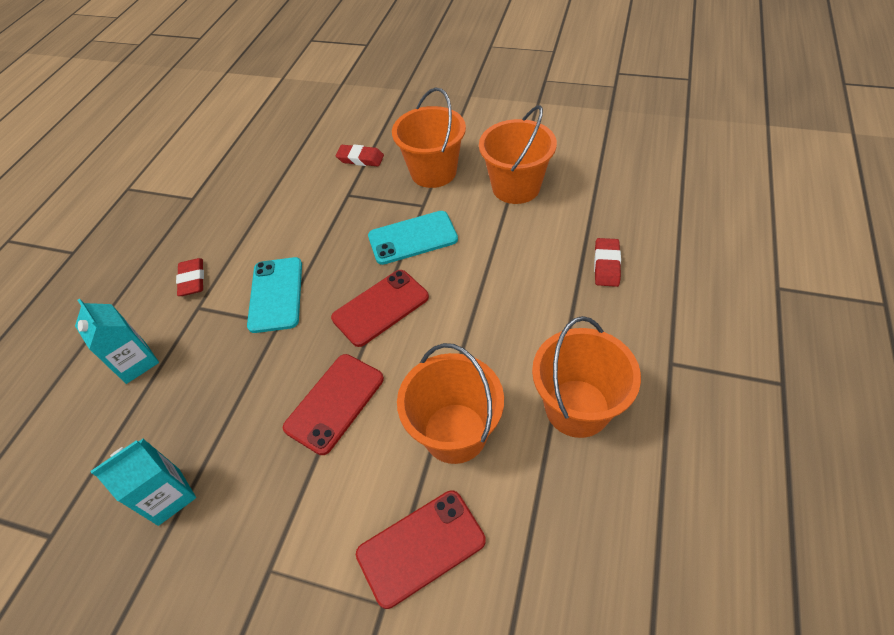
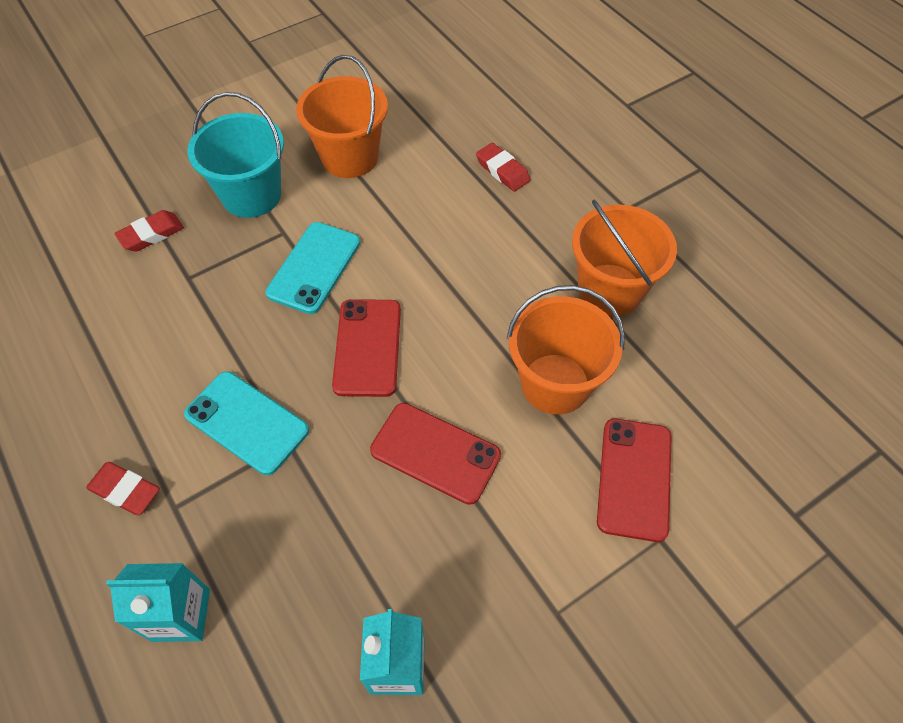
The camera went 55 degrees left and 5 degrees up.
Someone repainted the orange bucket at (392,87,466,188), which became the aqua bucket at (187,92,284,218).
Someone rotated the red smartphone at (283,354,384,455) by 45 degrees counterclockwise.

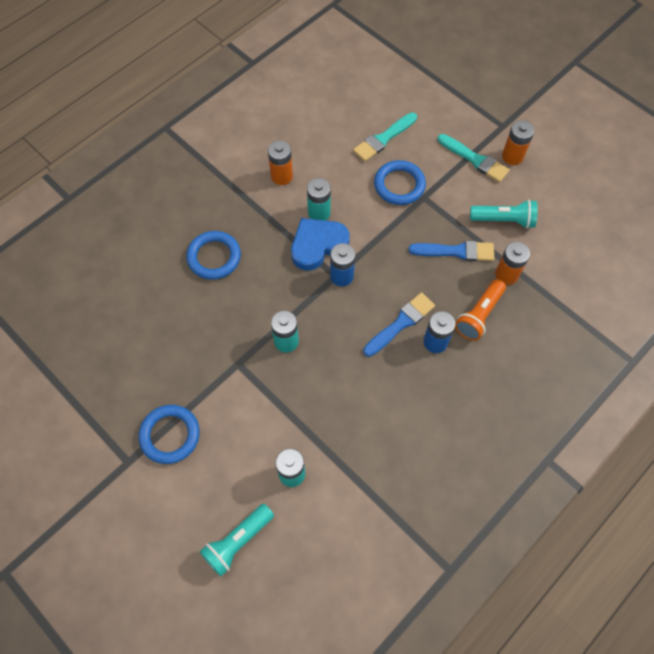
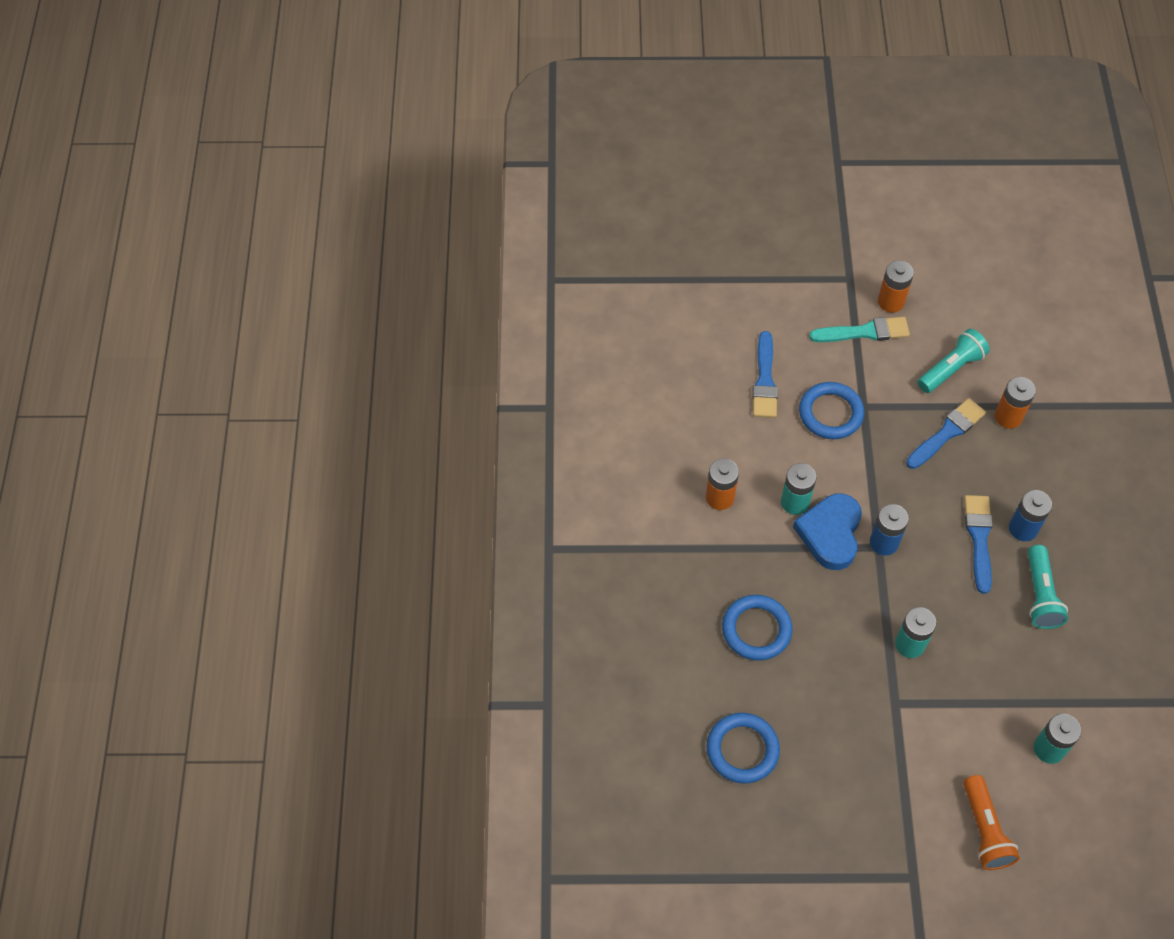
The camera went 45 degrees left and 5 degrees down.
Someone carried the cobalt ring from (139,405,200,464) to (707,713,780,784).
Someone repainted the aqua brush at (353,112,417,162), which became the cobalt brush at (752,331,778,418).
Someone carried the orange flashlight from (455,279,506,341) to (964,775,1020,870).
Someone carried the aqua flashlight from (200,504,274,576) to (1028,545,1068,629).

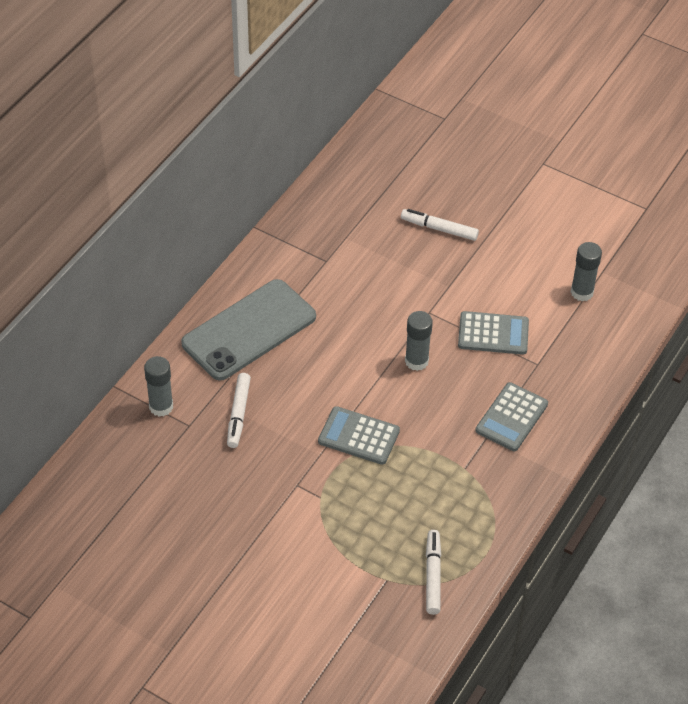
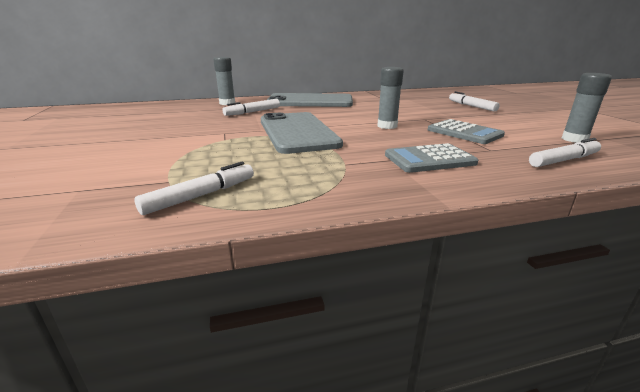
The camera went 45 degrees right and 25 degrees down.
Someone swapped the grey calculator at (318,406,400,465) for the grey smartphone at (261,112,343,154).
Someone put down the white marker at (529,138,601,167).

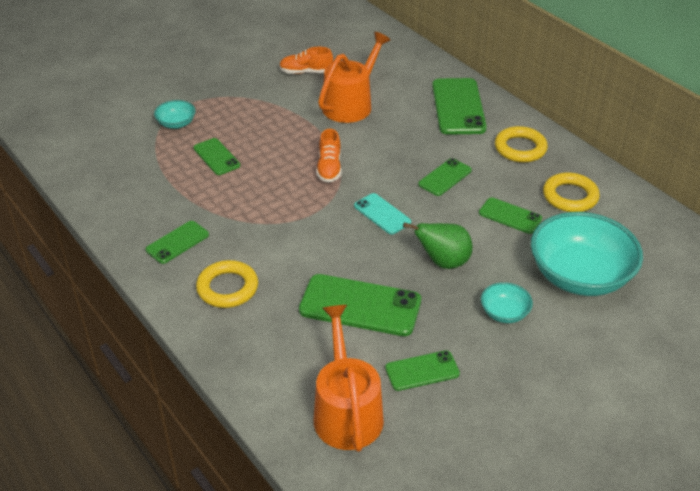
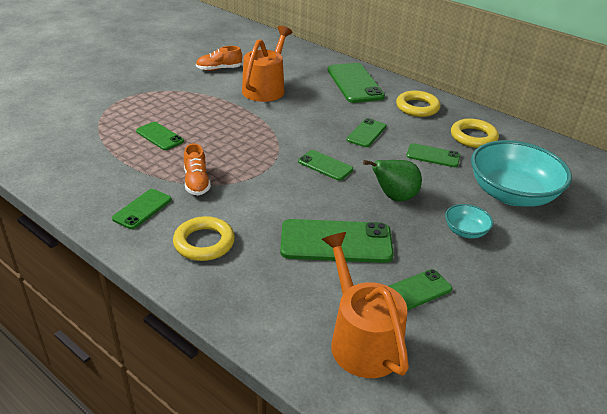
The camera went 15 degrees left and 5 degrees down.
Someone carried the orange shoe from (316,129,342,183) to (184,143,211,195).
Someone repainted the aqua smartphone at (354,193,411,235), which became the leaf-green smartphone at (298,150,353,181).
Someone took away the aqua serving bowl at (154,100,196,129).

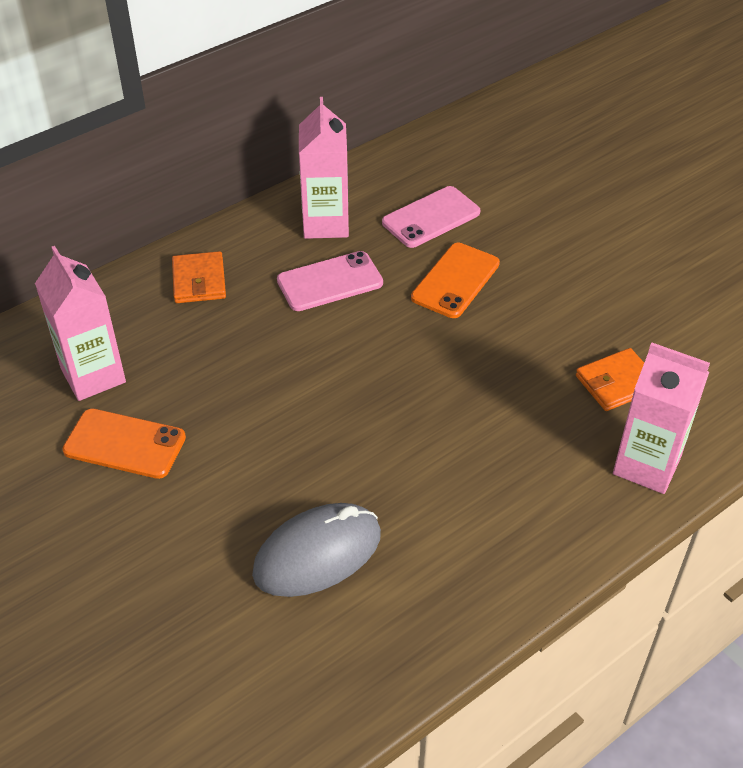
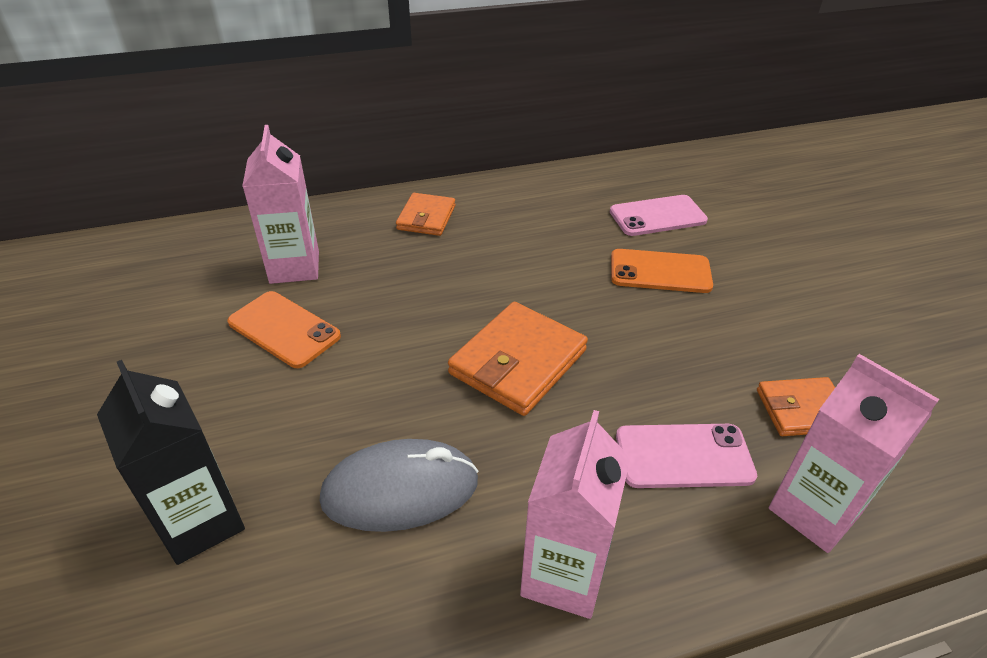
The camera went 20 degrees right and 5 degrees down.
Someone put down the ebony milk carton at (97,360,245,565).
Someone put down the orange billfold at (448,302,588,416).
Someone carried the rosy milk carton from (299,97,349,239) to (520,410,631,619).
Someone rotated the orange smartphone at (411,243,500,318) by 45 degrees clockwise.
Someone carried the rosy smartphone from (277,251,383,311) to (616,424,757,488).

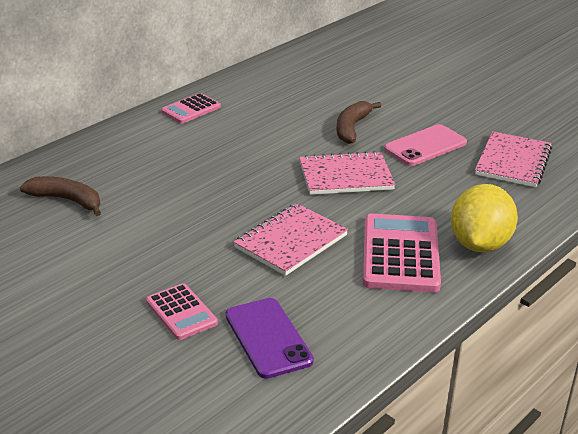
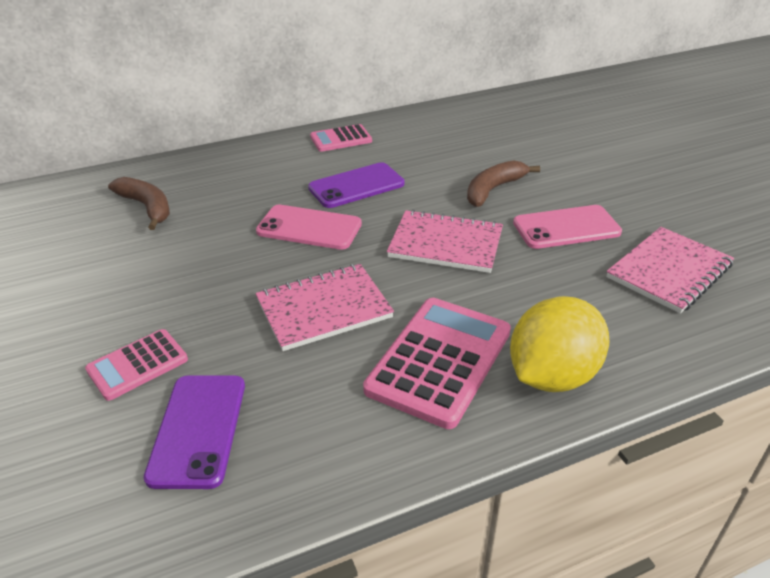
The camera went 25 degrees right and 5 degrees up.
Someone rotated the rosy calculator at (146,283,218,340) by 60 degrees clockwise.
Someone put down the rosy smartphone at (256,205,362,250).
Someone put down the violet smartphone at (308,162,405,208).

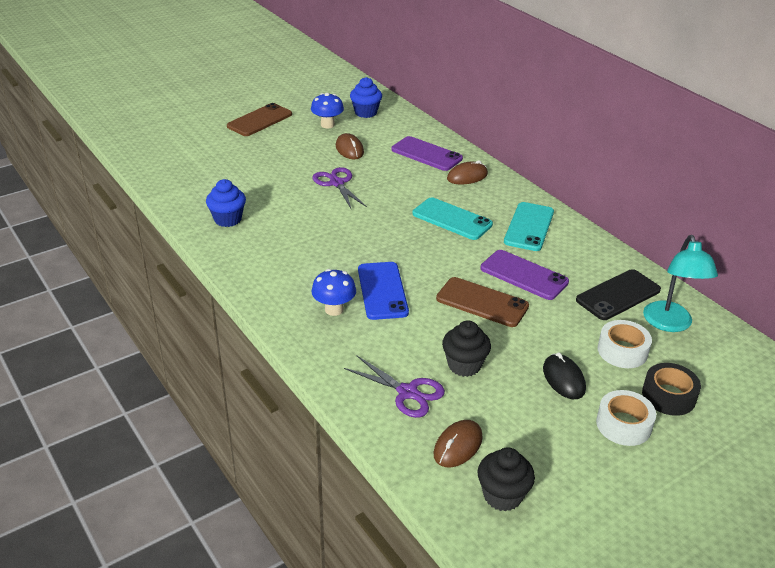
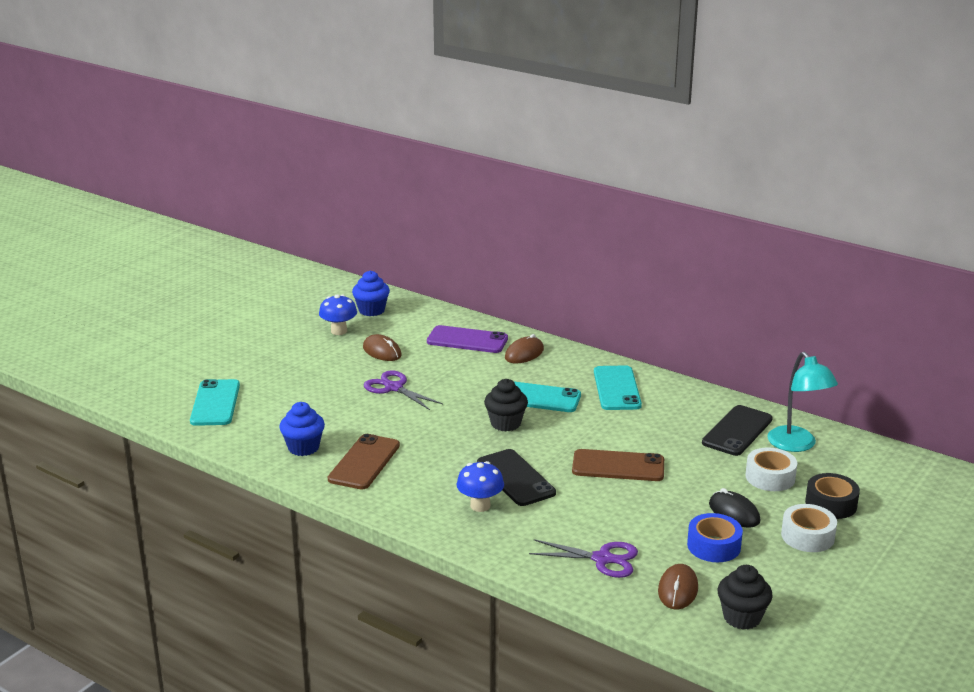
The camera went 20 degrees left and 10 degrees down.
Someone put down the aqua smartphone at (190,379,240,426).
Someone carried the russet smartphone from (227,103,292,136) to (328,434,400,489).
Someone repainted the cobalt smartphone at (358,262,409,320), which became the ebony smartphone at (477,449,556,506).
Someone carried the ebony fairy cake from (442,320,491,377) to (484,379,528,432).
Someone put down the cobalt sticky tape at (687,513,743,562).
Someone took away the violet smartphone at (480,250,569,300).

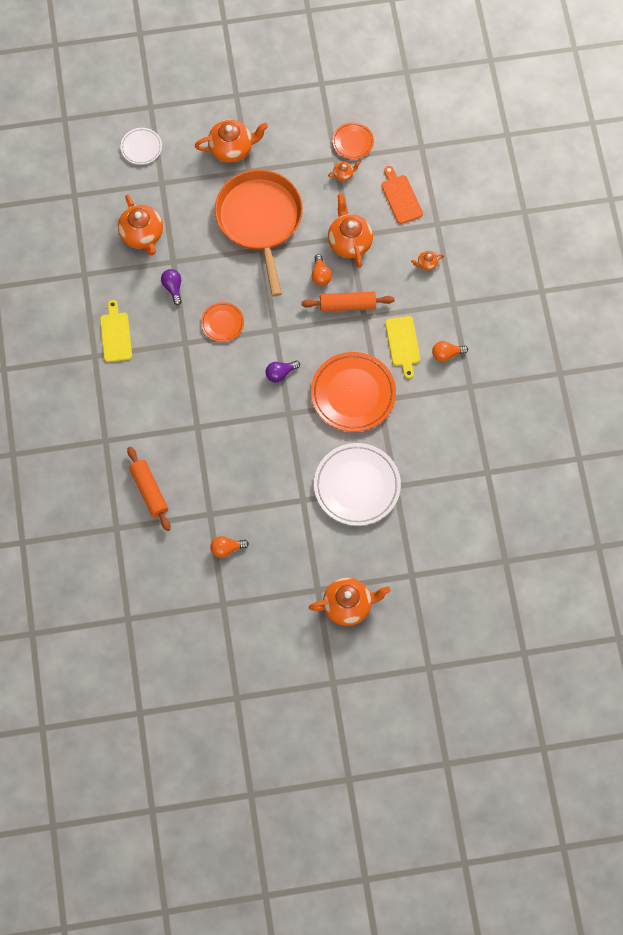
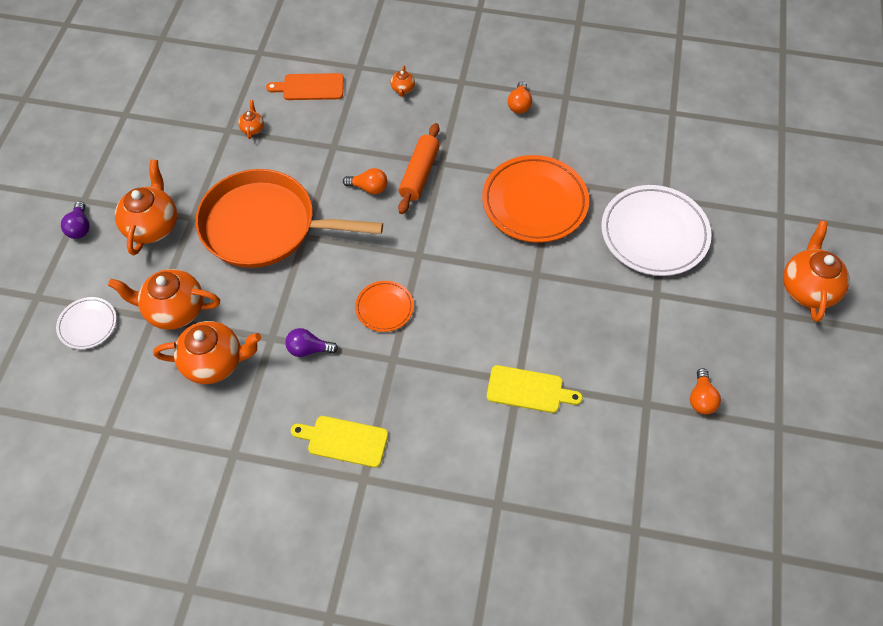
The camera went 70 degrees left and 10 degrees down.
Someone carried the violet bulb from (266,361,300,383) to (61,201,90,239).
Someone carried the orange china teapot from (328,194,373,268) to (108,269,220,330).
Someone carried the golden bread board from (385,316,420,379) to (487,365,583,413).
Someone took away the orange pastry roller at (127,446,170,531).
Someone took away the orange dinner plate at (332,122,374,159).

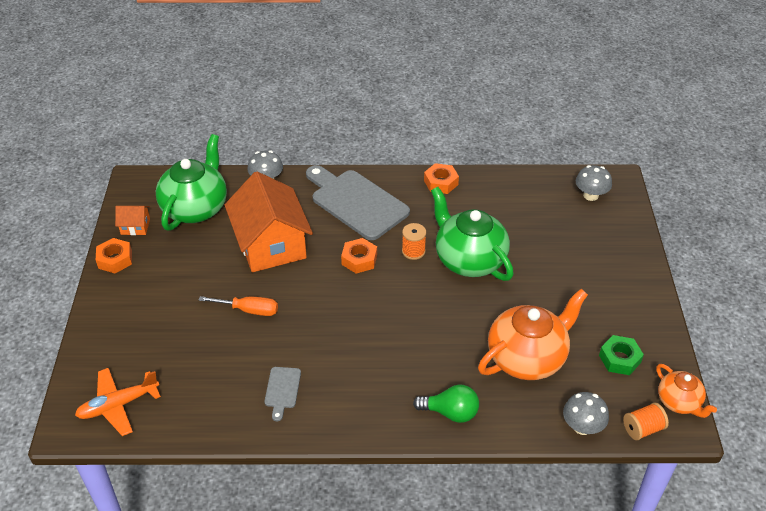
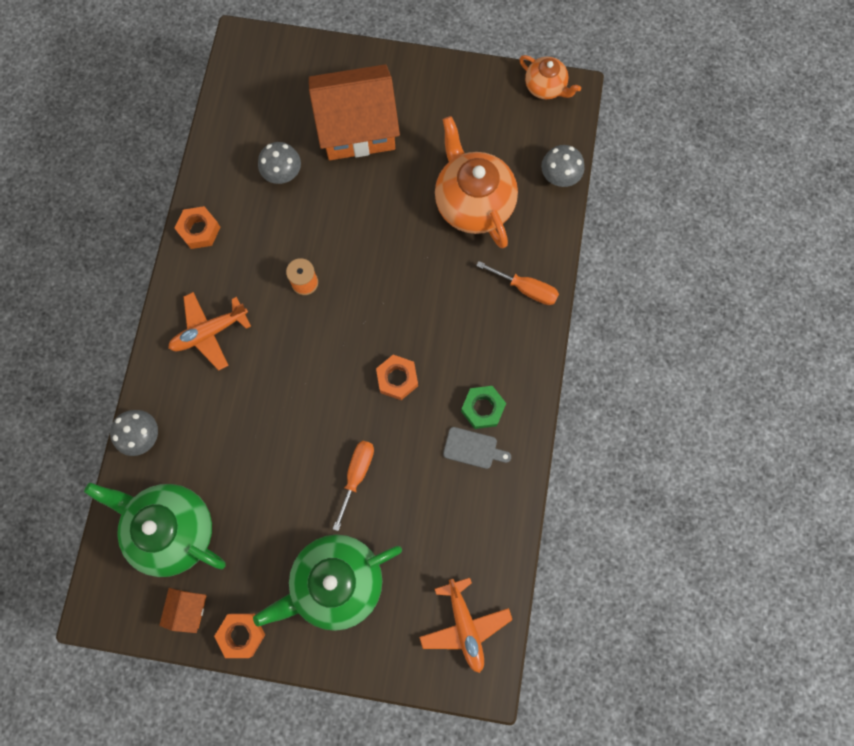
The camera went 80 degrees left and 30 degrees up.
Someone swapped the grey bread board at (306,165,410,240) for the orange aeroplane at (168,292,251,370).
Someone carried the leaf-green china teapot from (431,187,514,281) to (253,534,402,631).
Someone carried the grey mushroom from (576,165,612,201) to (258,142,301,184).
Someone carried the orange cottage from (225,171,313,272) to (309,64,400,160).
Someone carried the orange nut from (341,238,377,273) to (376,355,418,400).
Someone carried the leaf-green nut from (599,335,644,375) to (461,386,506,429).
Someone swapped the leaf-green bulb at (413,384,479,423) for the orange screwdriver at (476,261,559,305).
Someone rotated the orange china teapot at (656,364,717,418) by 60 degrees clockwise.
Someone took away the orange bobbin at (623,402,669,440).

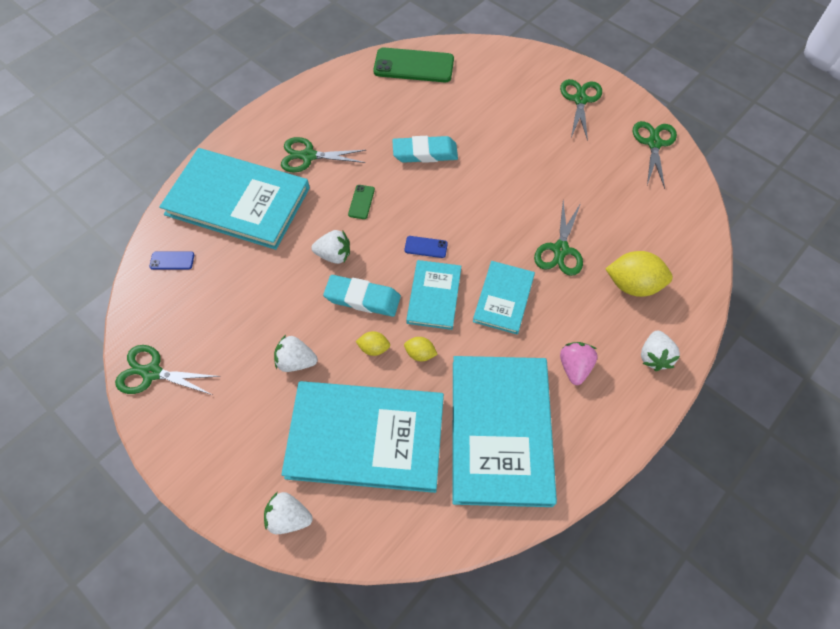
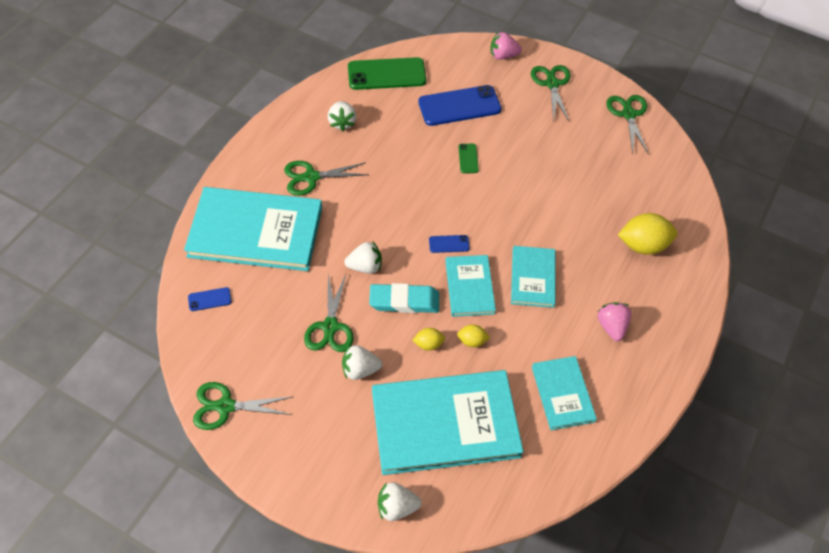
The camera went 15 degrees left and 5 degrees down.
Someone carried the leaf-green scissors from (534,200,583,276) to (304,274,354,352).
Someone carried the white strawberry from (641,330,680,371) to (328,101,356,131).
Someone put down the cobalt smartphone at (418,85,501,126).
Someone carried the leaf-green smartphone from (348,185,375,219) to (459,144,479,173).
Someone put down the rosy strawberry at (490,32,522,60).
Someone scaled the aqua hardback at (452,356,557,507) by 0.53.
Someone took away the aqua gum eraser at (392,136,458,163).

